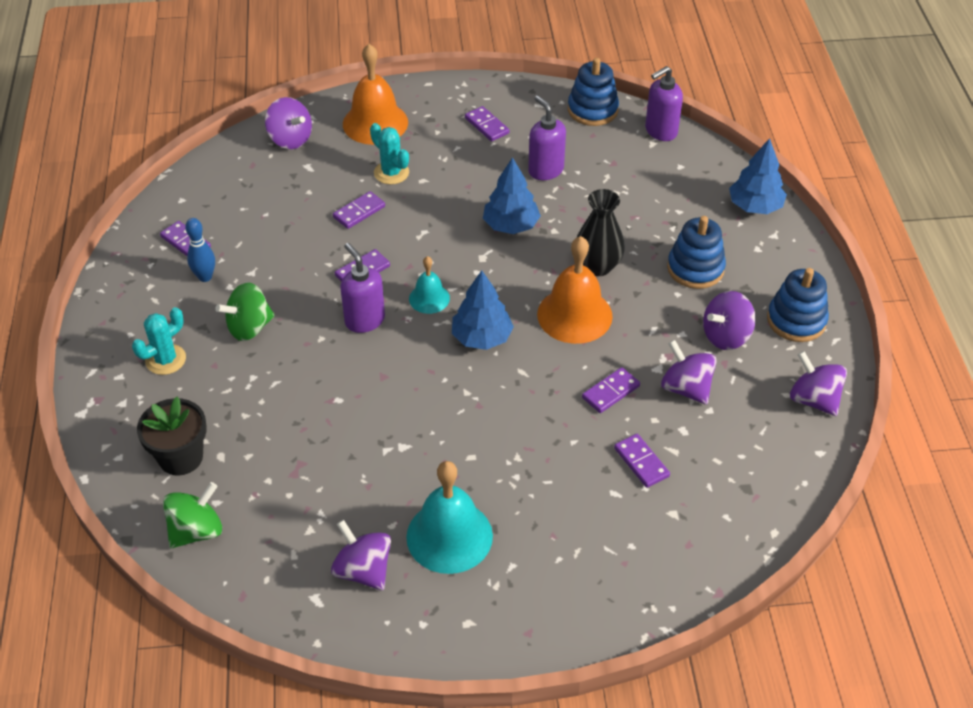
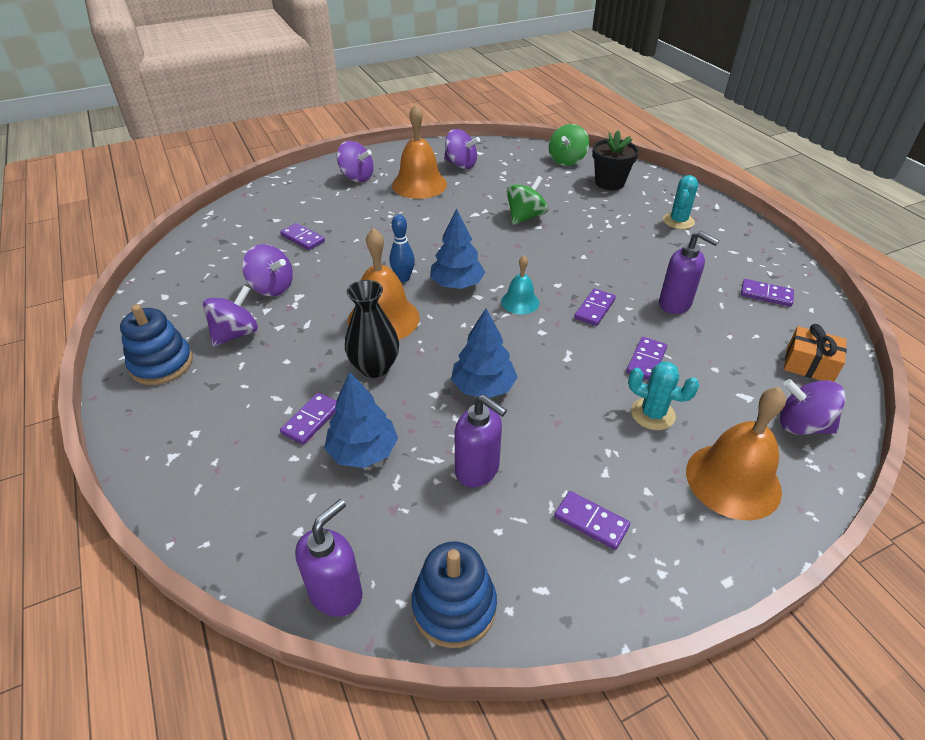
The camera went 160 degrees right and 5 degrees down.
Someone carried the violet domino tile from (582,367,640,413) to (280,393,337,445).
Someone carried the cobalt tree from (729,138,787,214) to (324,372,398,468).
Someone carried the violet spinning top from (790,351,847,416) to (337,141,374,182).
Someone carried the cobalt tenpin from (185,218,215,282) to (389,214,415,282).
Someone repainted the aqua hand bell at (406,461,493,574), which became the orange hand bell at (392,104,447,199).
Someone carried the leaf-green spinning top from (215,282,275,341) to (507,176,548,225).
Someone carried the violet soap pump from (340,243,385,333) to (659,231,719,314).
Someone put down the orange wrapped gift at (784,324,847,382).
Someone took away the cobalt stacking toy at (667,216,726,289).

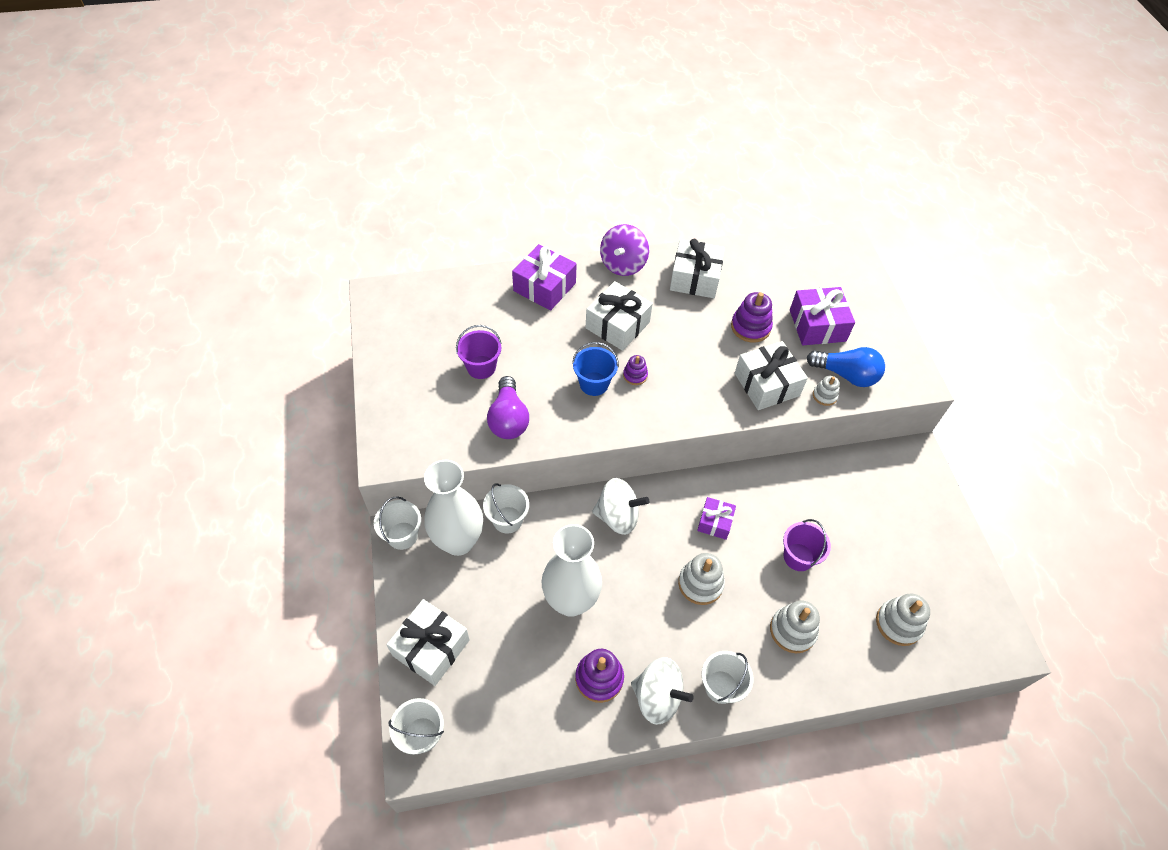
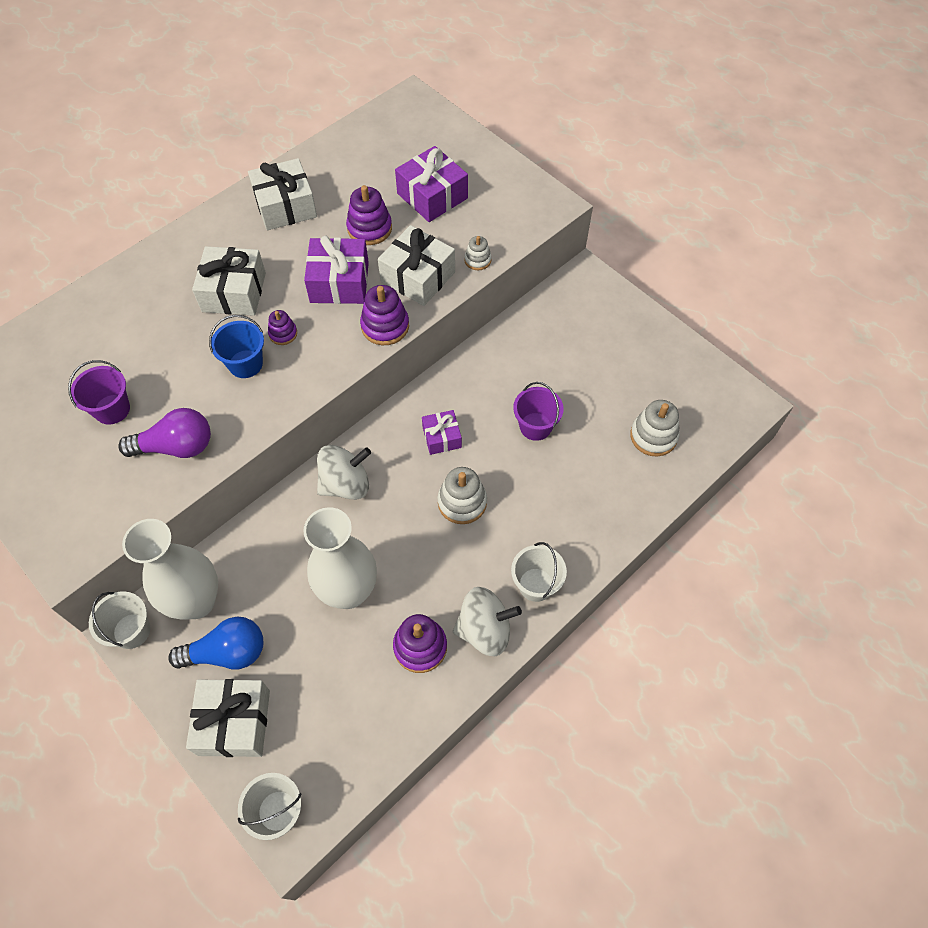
The camera went 30 degrees left and 5 degrees up.
Someone rotated the violet bulb at (487,376,529,439) by 60 degrees counterclockwise.
Someone carried the cobalt bulb from (807,347,885,387) to (168,617,263,669).
Someone carried the violet wrapped gift from (512,244,577,311) to (304,236,369,304).
Someone put down the violet stacking toy at (360,285,409,345).
Someone took away the white bucket at (483,483,529,534).
Someone took away the violet spinning top at (600,224,649,276).
Someone took away the white stacking toy at (770,601,820,653).

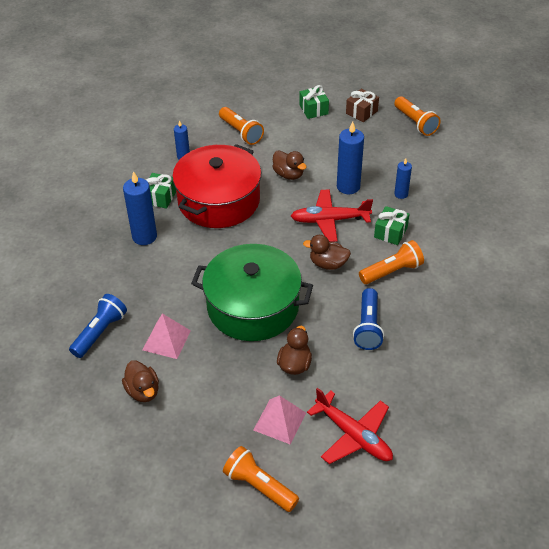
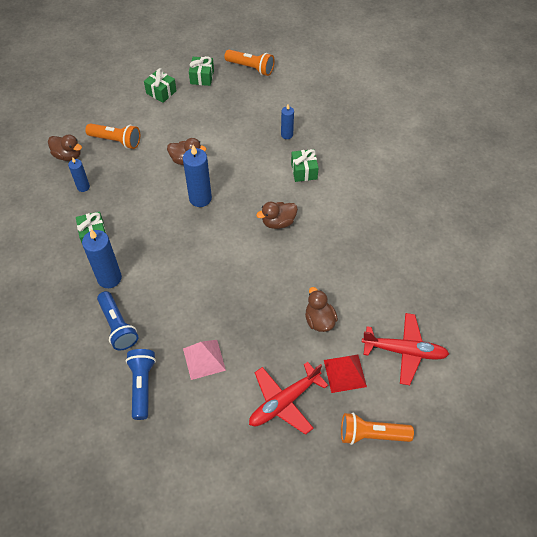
The camera went 35 degrees left and 10 degrees up.
Someone carried the russet duck from (122,360,159,402) to (48,135,82,161).
Someone carried the cobalt flashlight from (353,288,384,350) to (97,291,139,350).
Someone carried the cobalt candle from (337,121,364,194) to (183,145,212,207).
Someone repainted the russet wrapped gift at (346,89,379,122), which became the leaf-green wrapped gift at (189,56,214,86).
Someone carried the red aeroplane from (291,189,373,242) to (249,362,328,435).
Someone repainted the rosy solid pyramid at (253,395,306,444), which became the red solid pyramid at (324,354,367,393).
Someone took away the red stockpot at (172,144,261,228).
Someone took away the leaf-green stockpot at (191,244,313,341).
Someone took away the orange flashlight at (359,240,424,284).

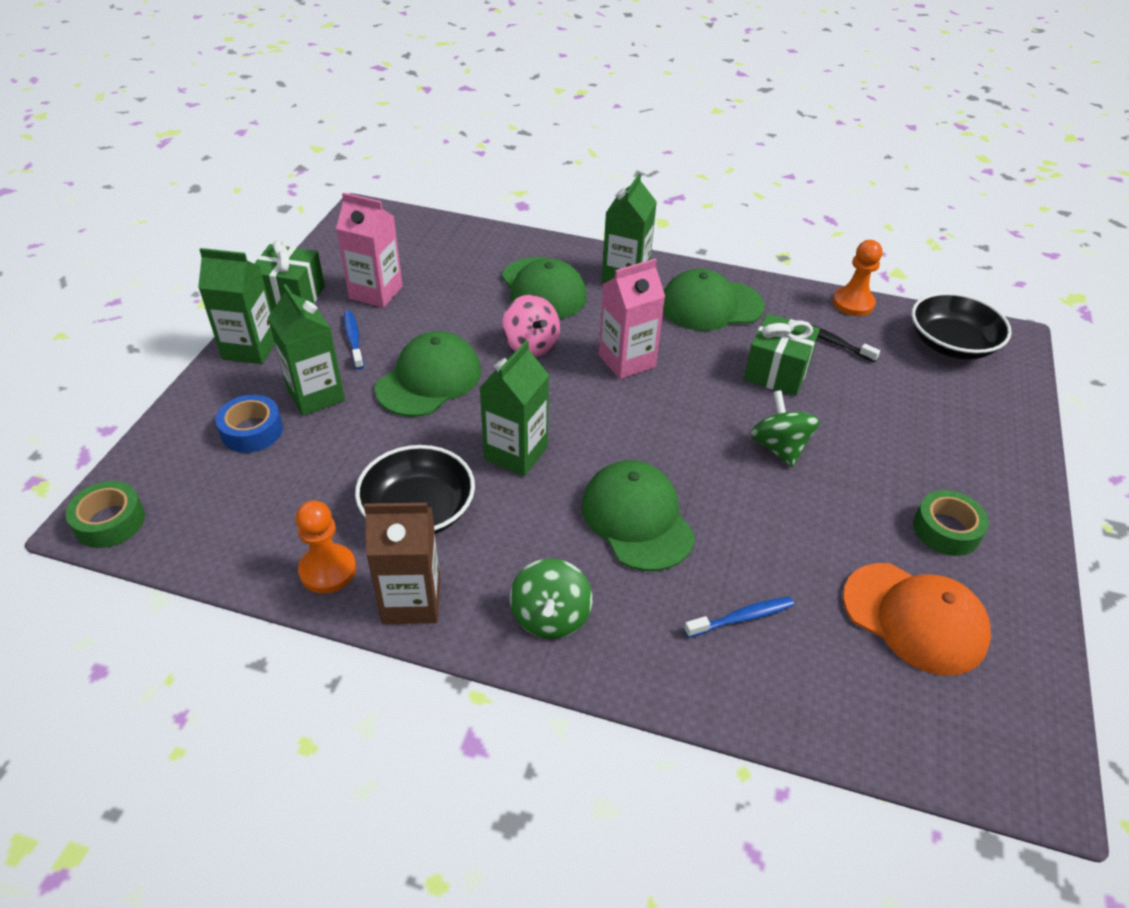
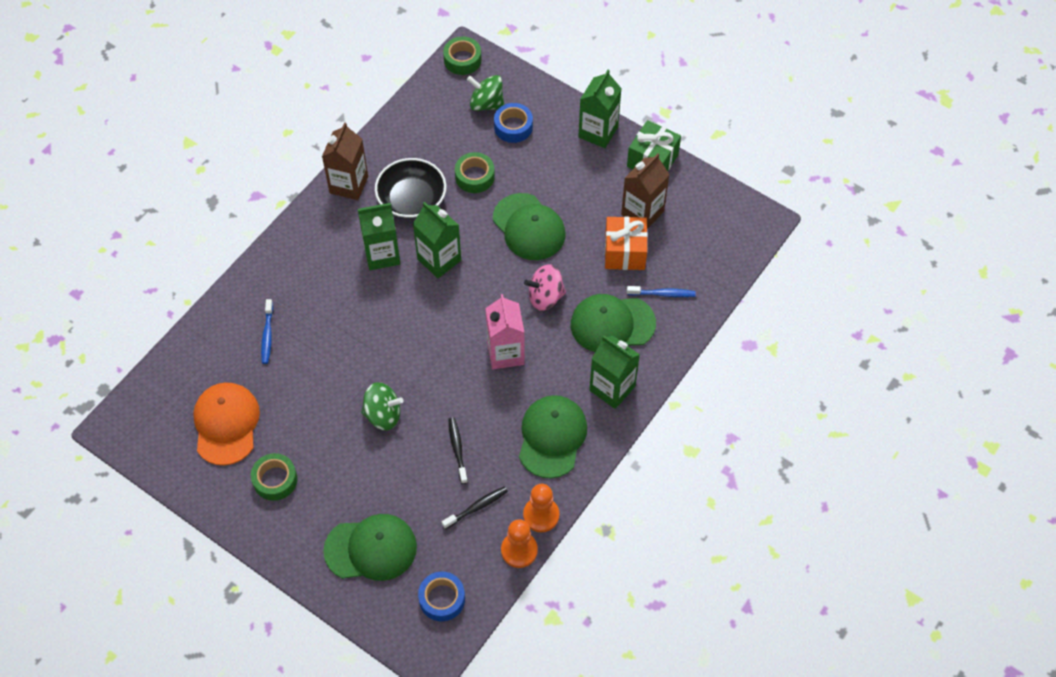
The camera went 110 degrees right and 15 degrees up.
Someone rotated the orange baseball cap at (843,563,991,676) by 120 degrees clockwise.
Someone carried the leaf-green baseball cap from (582,460,695,571) to (323,514,417,581).
Someone carried the leaf-green milk carton from (268,284,345,416) to (358,203,400,270).
Someone swapped the ebony serving bowl at (912,292,1012,360) for the cobalt sticky tape at (418,572,465,621).
Someone swapped the leaf-green wrapped gift at (744,314,820,396) for the ebony dental brush at (448,417,468,484).
Someone put down the leaf-green sticky tape at (455,152,495,193).
Someone carried the leaf-green spinning top from (510,558,592,639) to (467,75,504,111).
Someone carried the orange game pawn from (296,500,356,593) to (523,484,559,532).
Someone put down the orange wrapped gift at (605,216,648,270).
Someone repainted the rosy milk carton at (336,192,403,308), which became the russet milk carton at (621,153,670,229).
Someone carried the cobalt dental brush from (344,311,364,370) to (627,286,696,297).

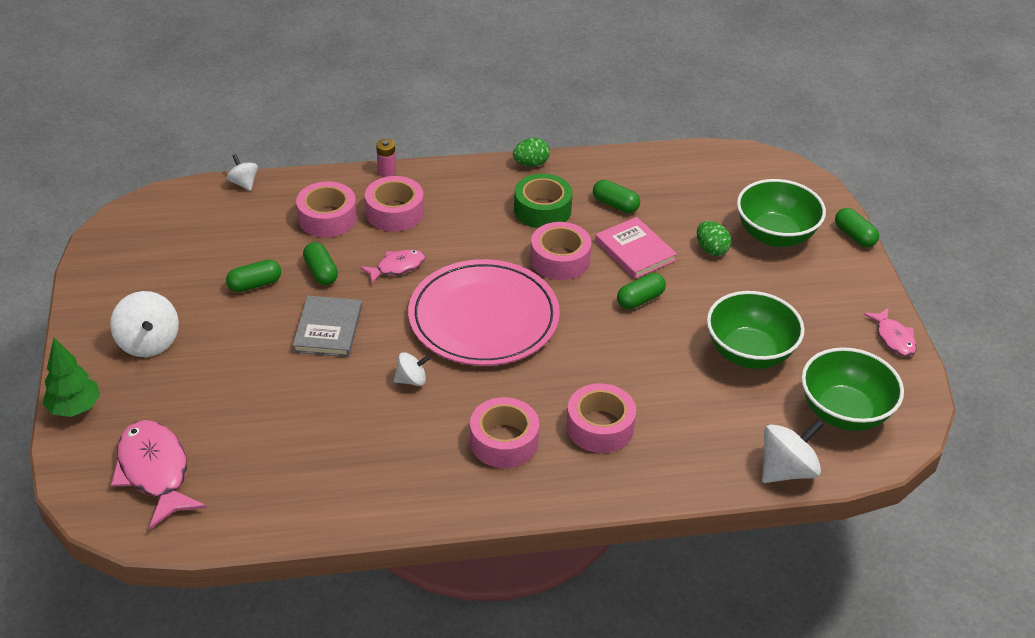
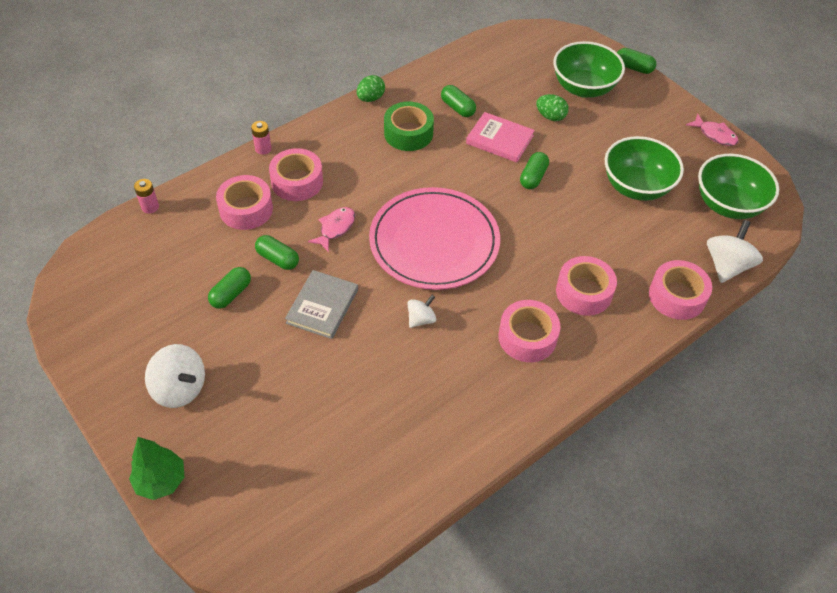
The camera went 30 degrees left and 10 degrees up.
Someone swapped the white spinning top at (226,154,258,191) for the rosy AA battery at (134,179,159,214).
Someone rotated the grey hardback at (293,296,362,357) by 45 degrees clockwise.
Someone rotated the leaf-green pill at (593,180,640,213) by 45 degrees clockwise.
Someone carried the rosy sticky tape from (530,222,592,280) to (649,260,712,320).
Someone took away the rosy fish figure at (111,420,207,529).

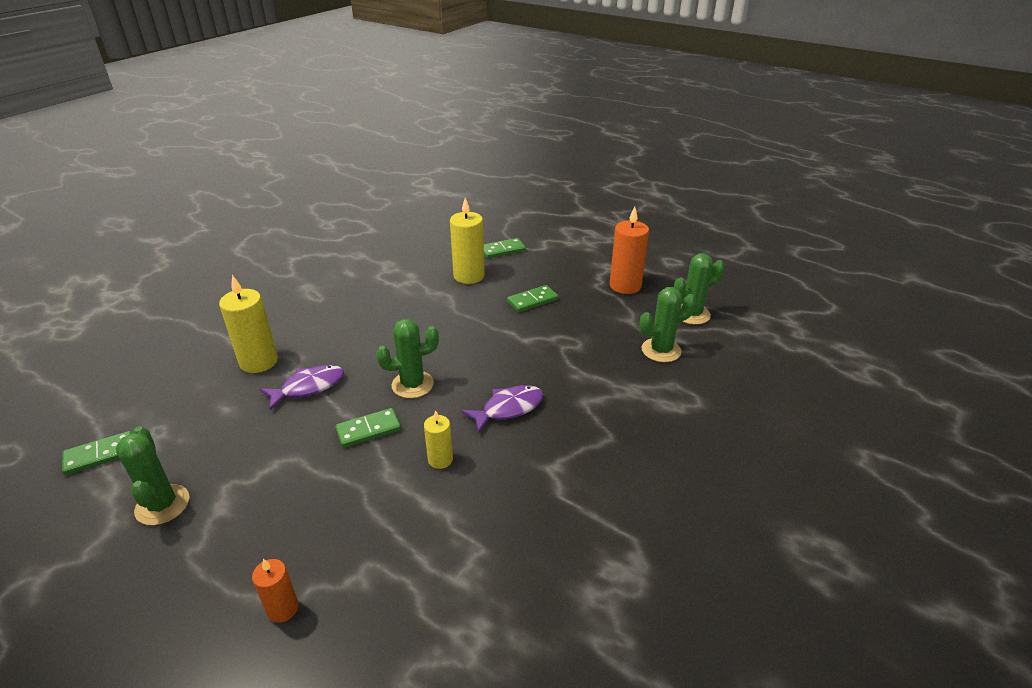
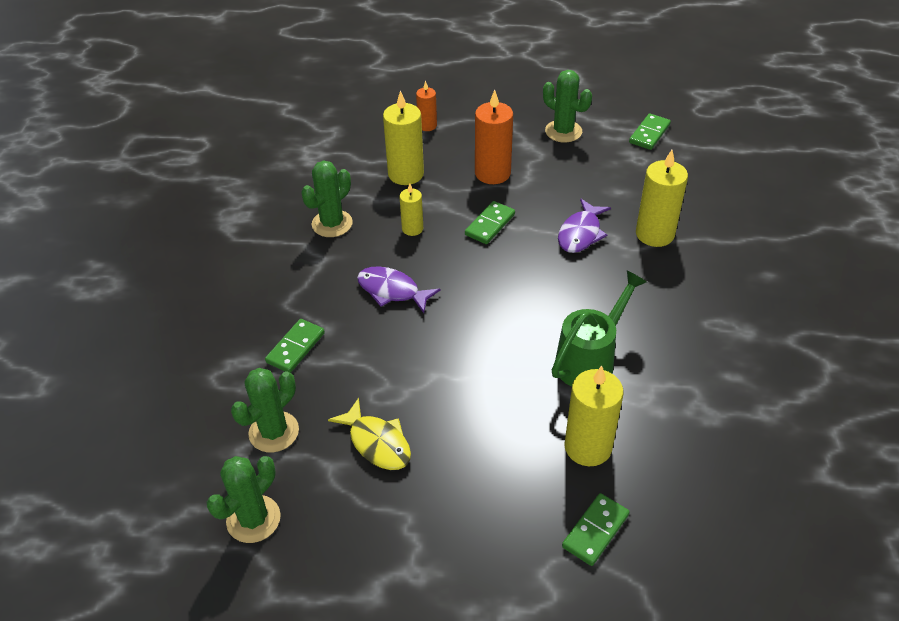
The camera went 150 degrees right and 10 degrees up.
Someone carried the leaf-green domino tile from (507,285,558,312) to (265,319,325,373).
Someone carried the leaf-green cactus from (376,319,439,398) to (301,160,353,237).
Someone put down the golden fish figure at (328,398,411,470).
Someone rotated the violet fish figure at (461,385,543,433) by 90 degrees clockwise.
Someone put down the golden candle at (383,90,424,185).
Someone carried the orange candle from (610,206,649,294) to (475,90,513,184).
Someone put down the leaf-green watering can at (552,270,647,387).

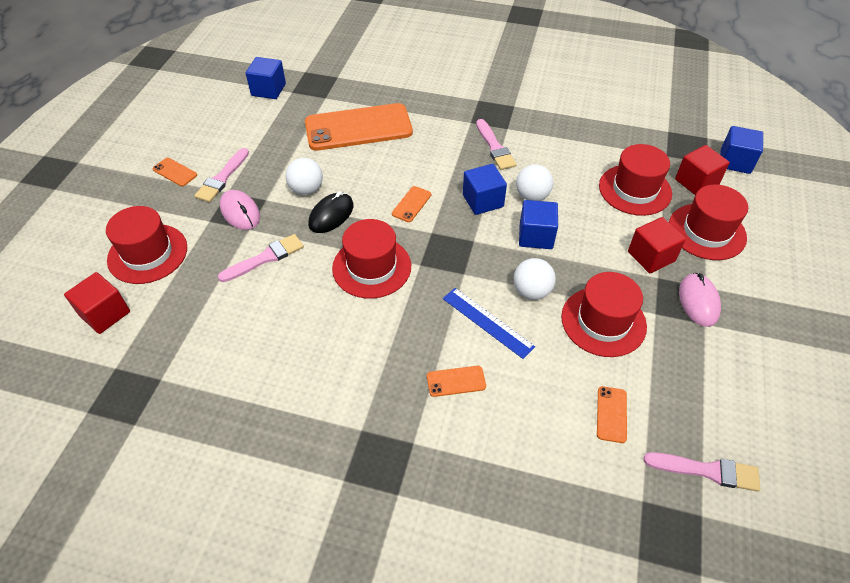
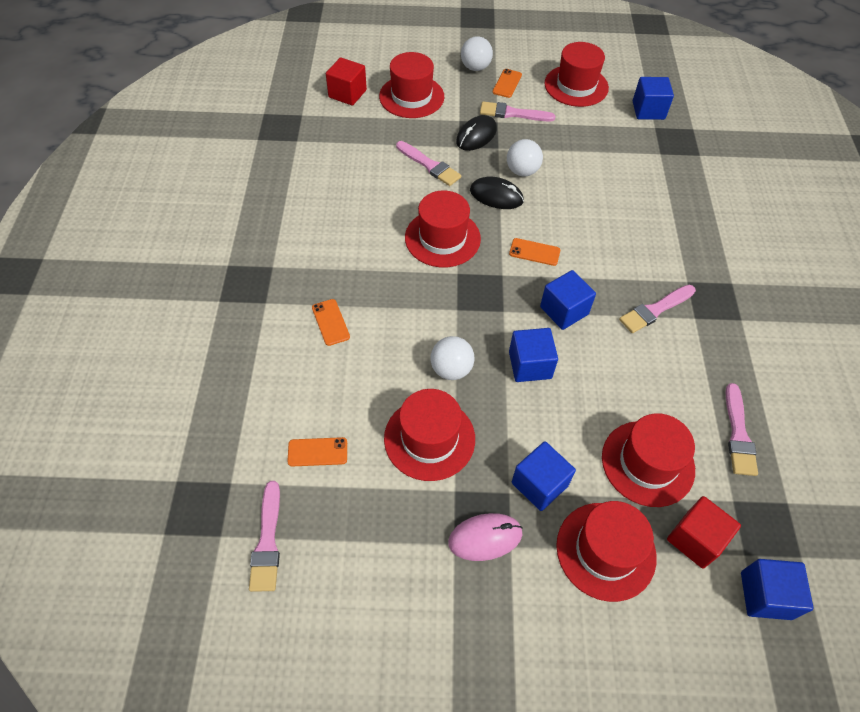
The camera went 75 degrees right and 5 degrees up.
Someone repainted the rosy mouse at (220,190,260,230), which became the ebony mouse at (456,115,497,151).
Someone carried the white play ball from (516,164,553,201) to (461,36,493,71).
Someone repainted the red cube at (628,217,686,273), which became the cobalt cube at (512,441,576,511).
Someone put down the red tall hat at (544,42,609,107).
Someone put down the rosy brush at (726,383,758,476).
Someone took away the orange smartphone at (305,103,413,151).
Someone took away the cobalt measuring stick at (443,288,535,359).

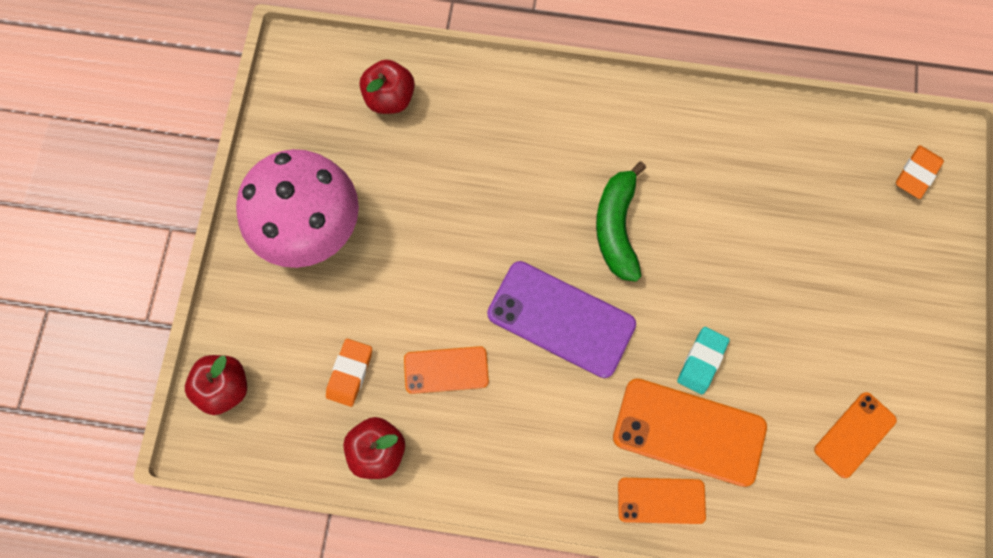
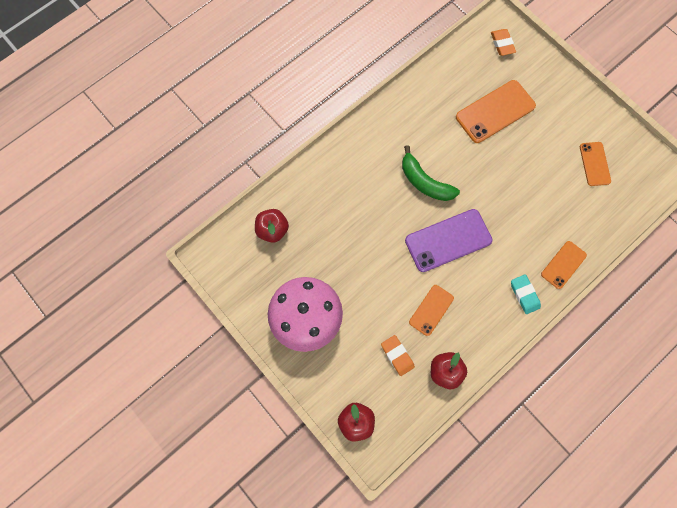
The camera went 50 degrees left and 0 degrees up.
Someone carried the orange smartphone from (613,378,767,487) to (456,80,536,143).
Someone carried the aqua gum eraser from (677,327,730,394) to (511,274,541,314).

